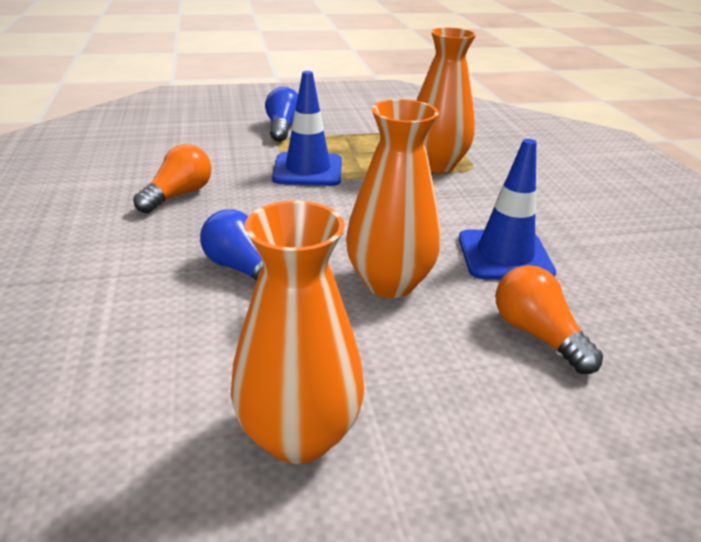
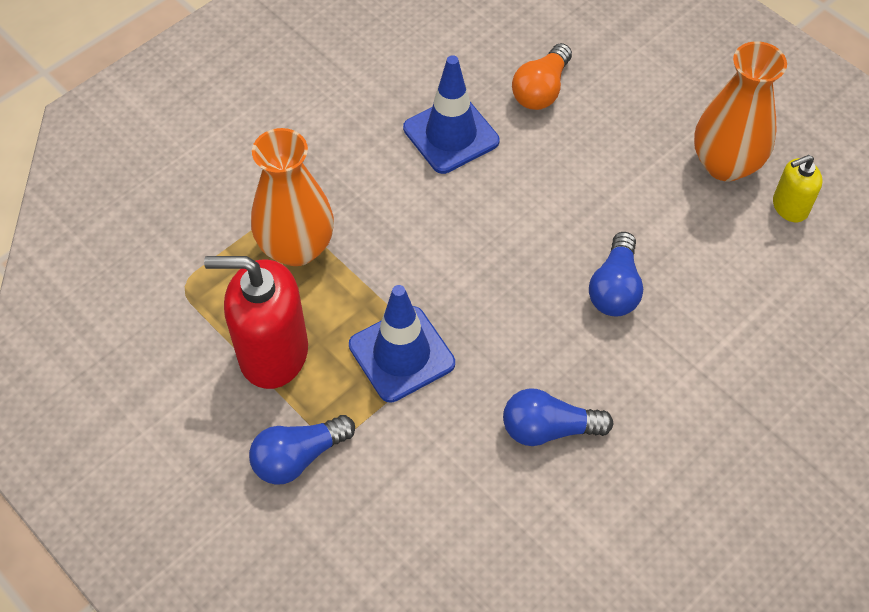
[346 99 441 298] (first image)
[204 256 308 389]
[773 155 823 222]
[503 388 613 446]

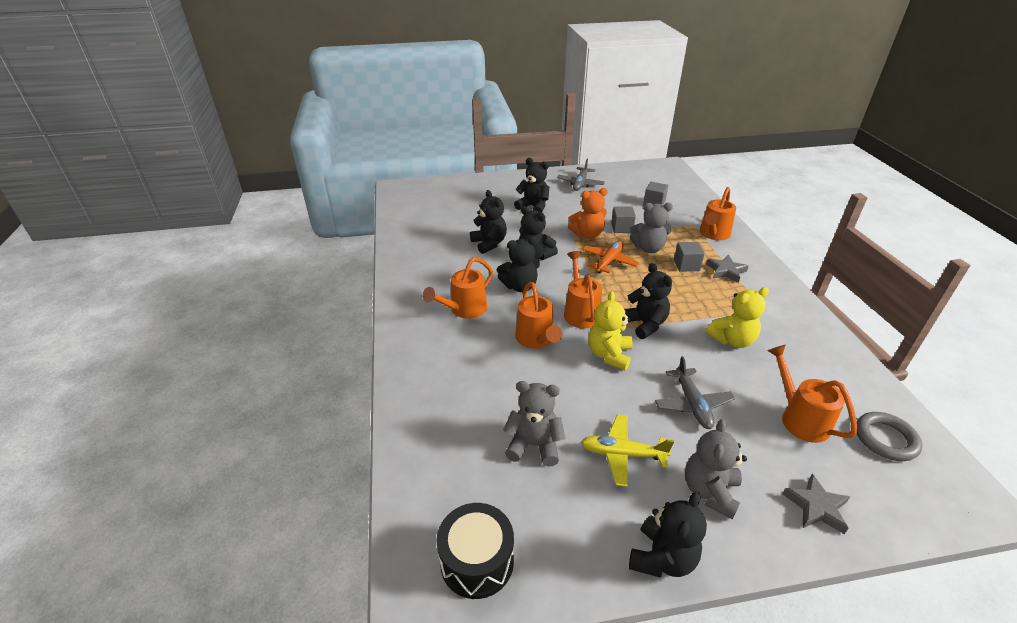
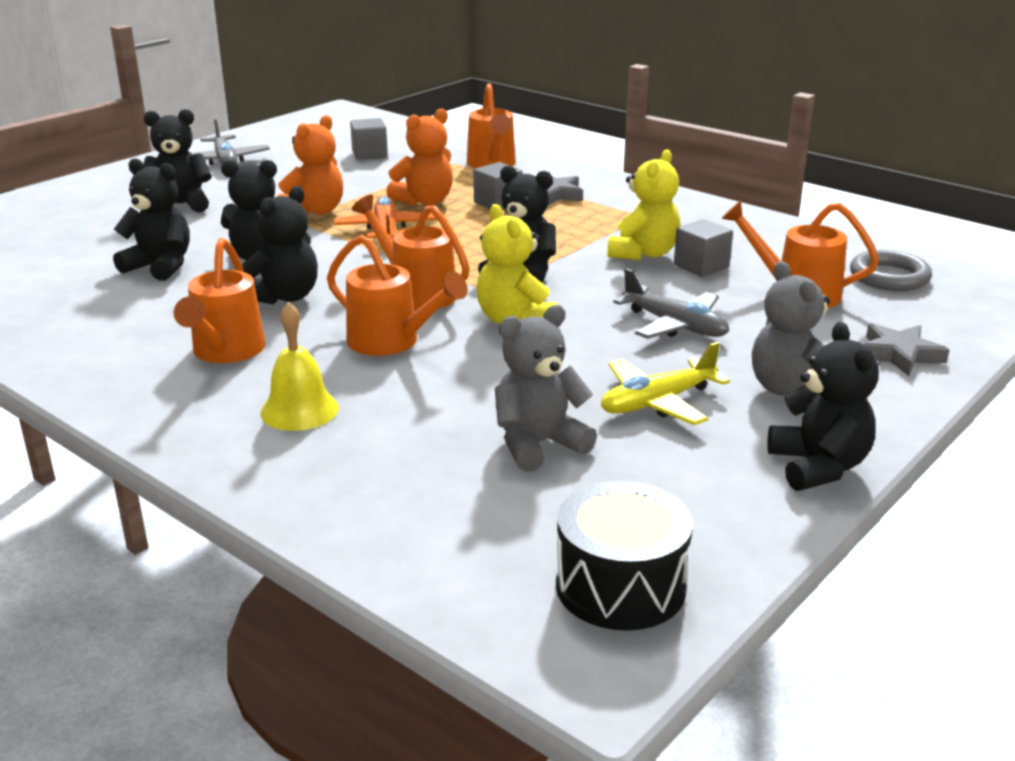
[260 302 339 431]
[674 219 733 277]
[386 109 453 206]

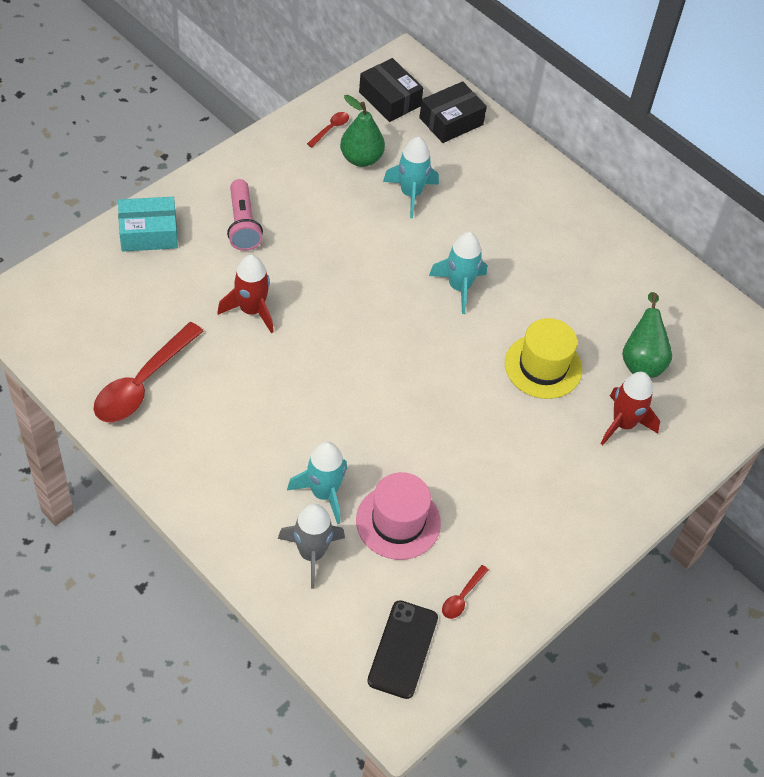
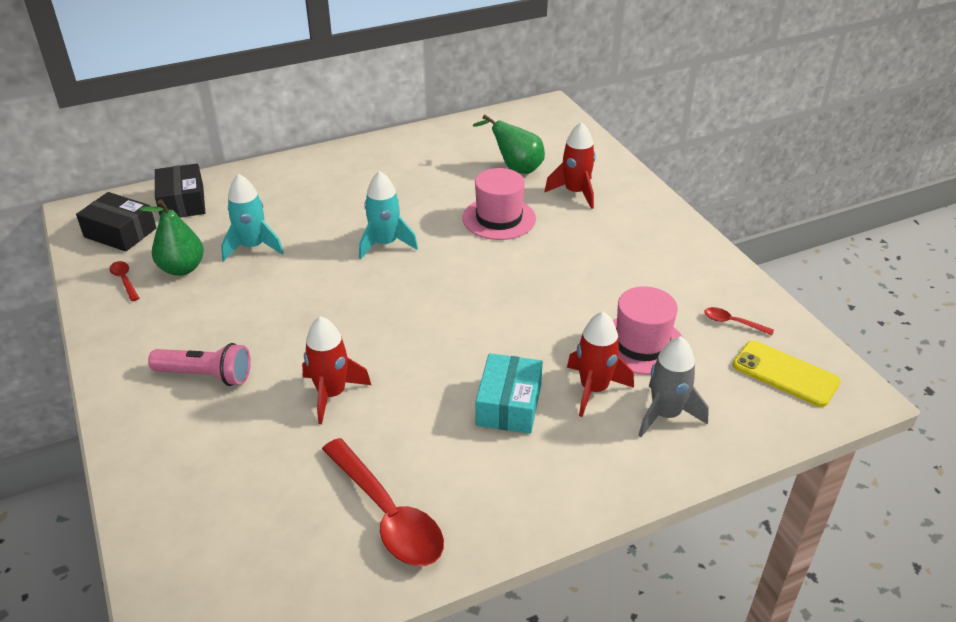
[476 353 543 434]
[567 312 634 417]
[733 340 841 407]
[462 168 536 240]
[76 192 156 252]
[704 307 774 335]

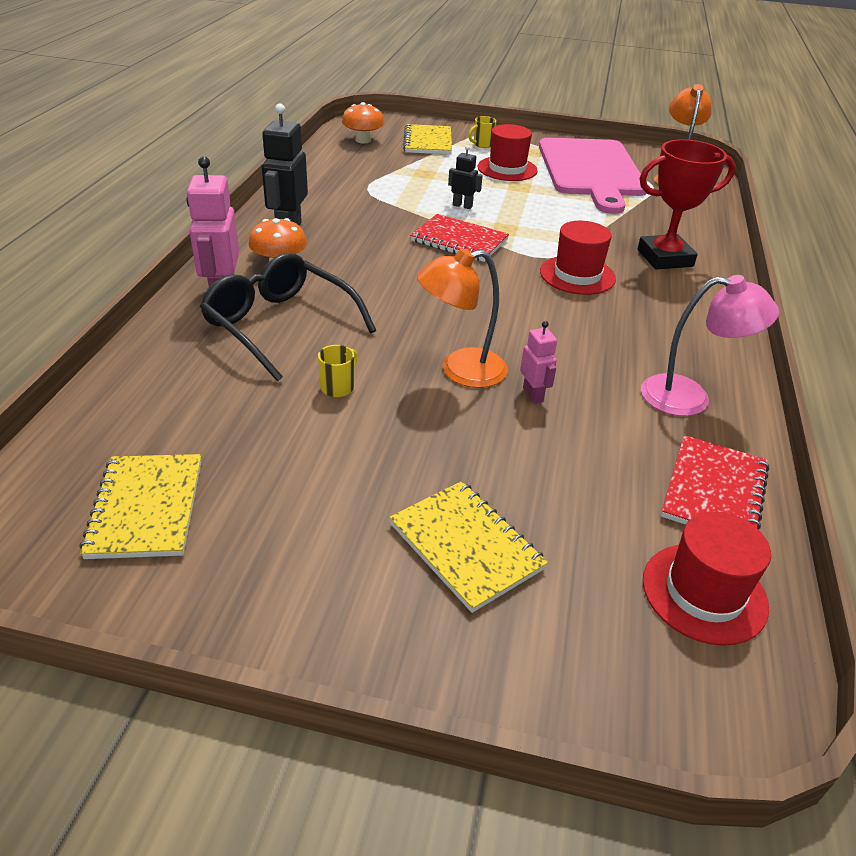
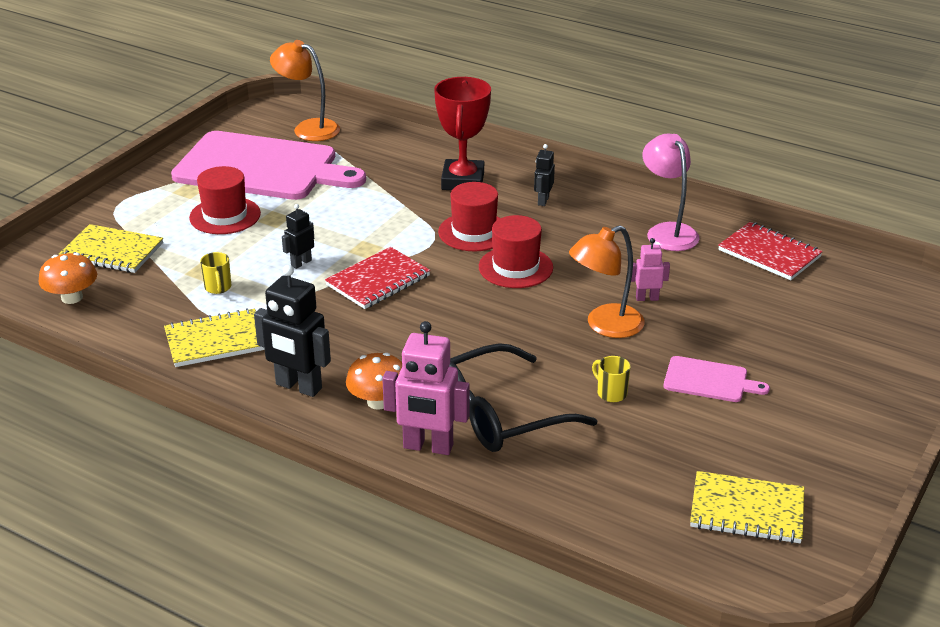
[534 144 555 206]
[664 356 770 402]
[164 308 265 367]
[200 252 231 294]
[479 215 553 288]
[569 225 645 338]
[642 134 700 251]

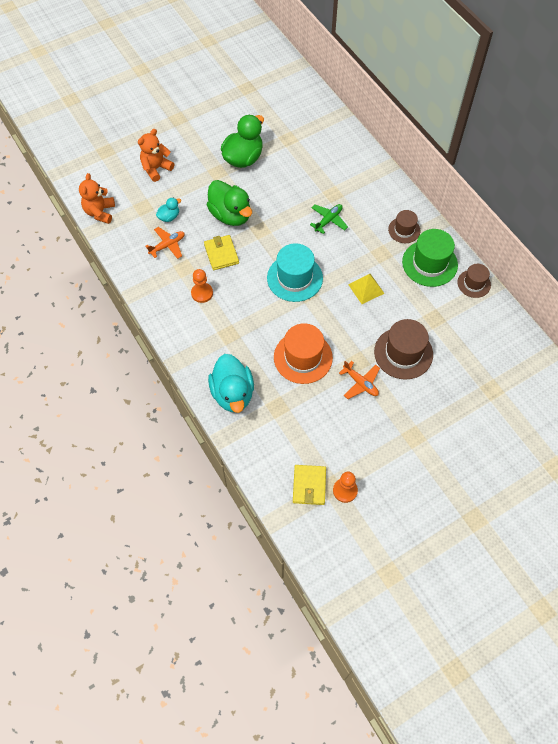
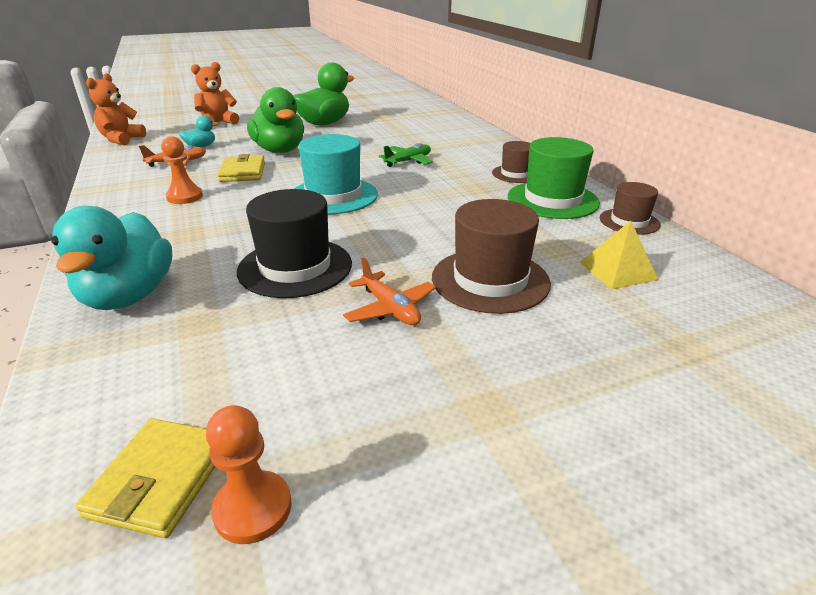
[579 221 659 289]
[237 189 352 298]

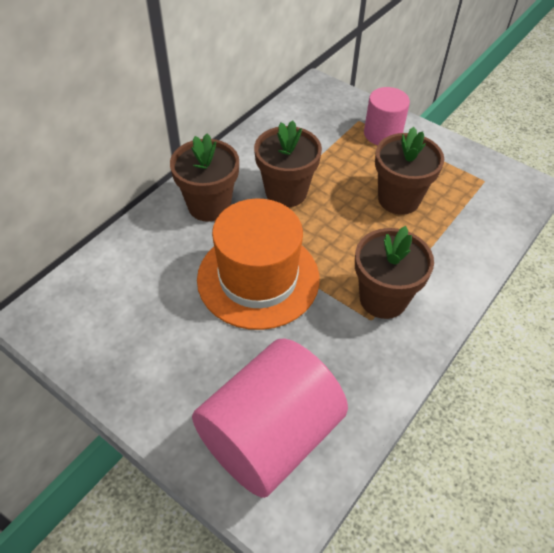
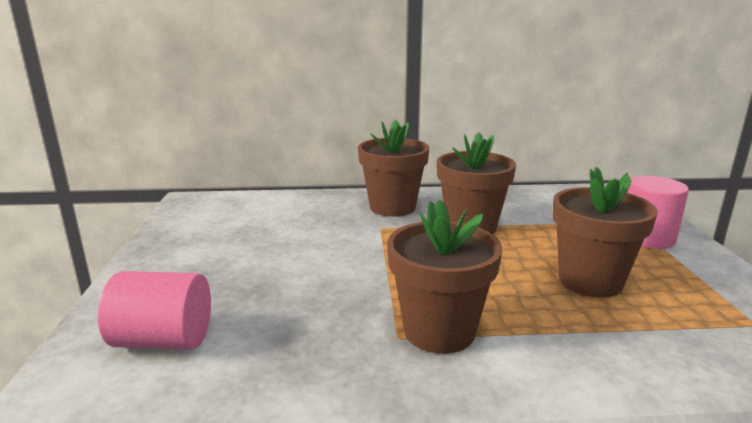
[197 199 320 330] (first image)
[98 271 211 350]

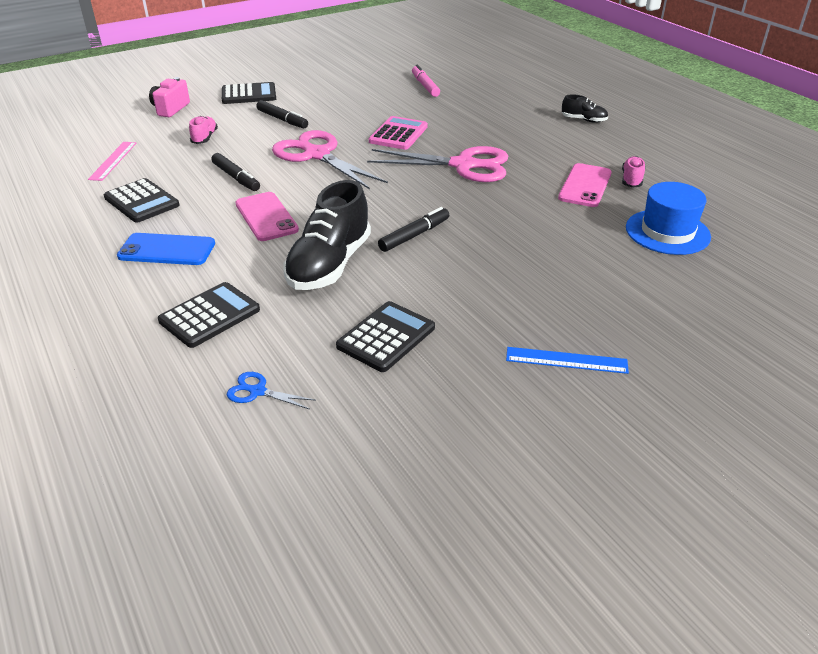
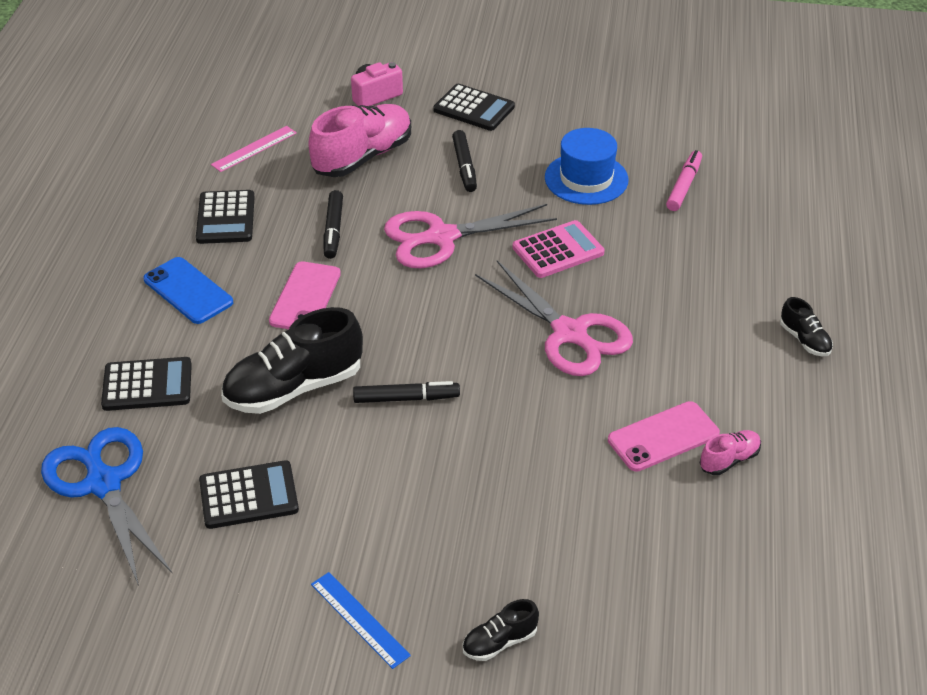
[462 599 539 661]
[545 128 628 205]
[384 204 557 268]
[308 104 411 177]
[41 427 173 586]

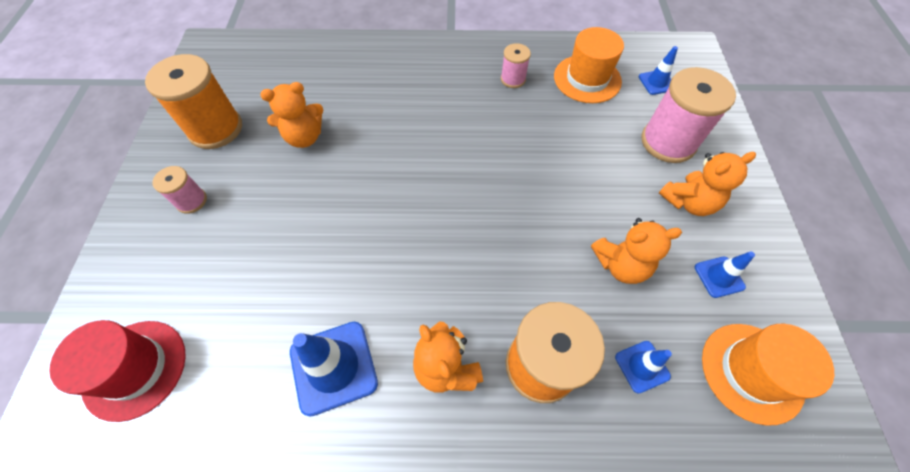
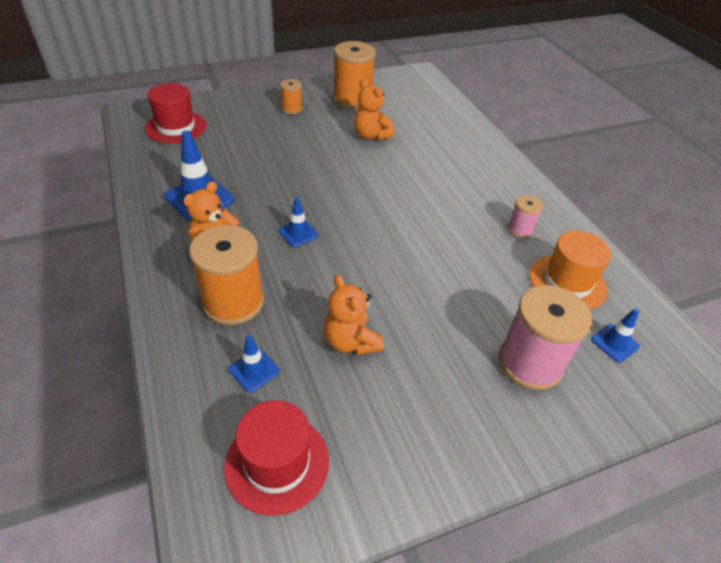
[659 152 756 216] (first image)
[279 197 318 247]
[280 79 303 114]
[224 400 329 515]

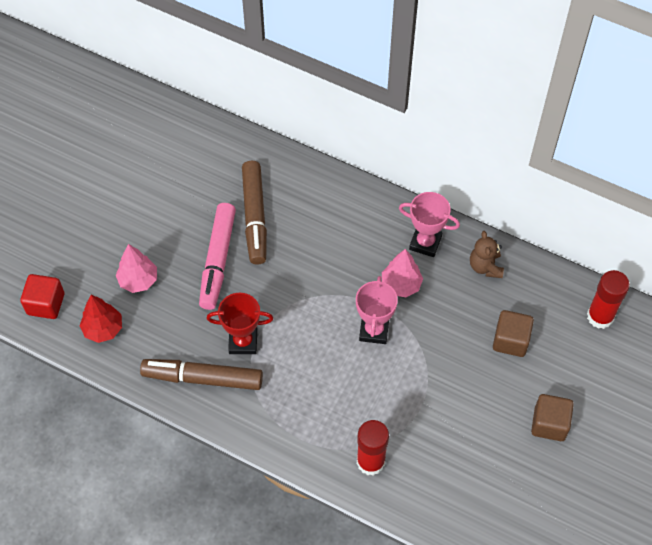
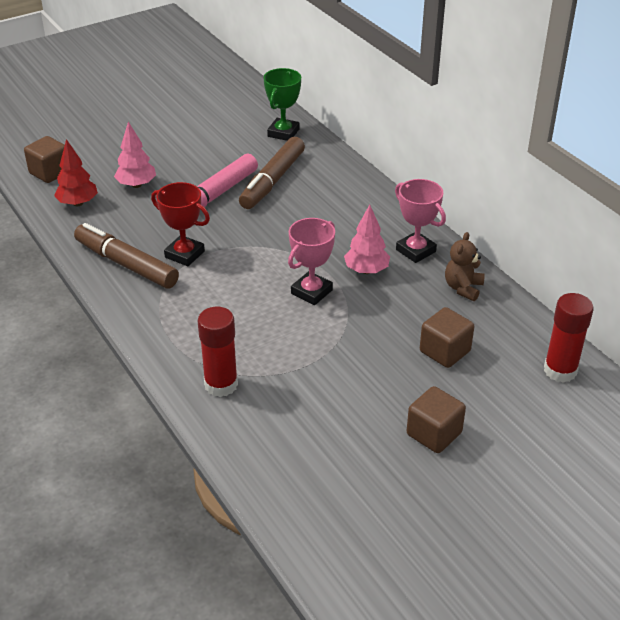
[264 68 301 141]
[24 136 65 183]

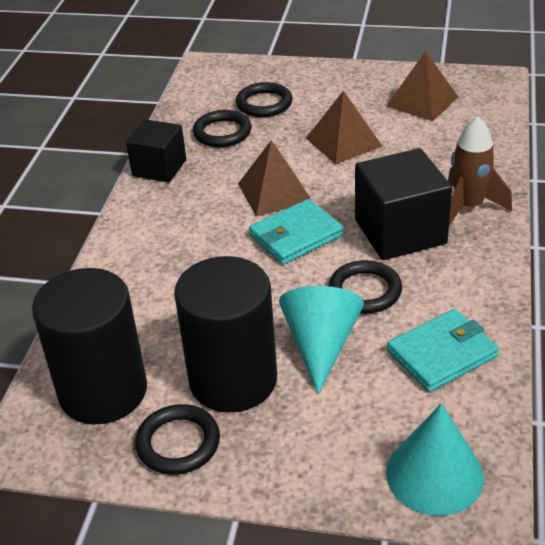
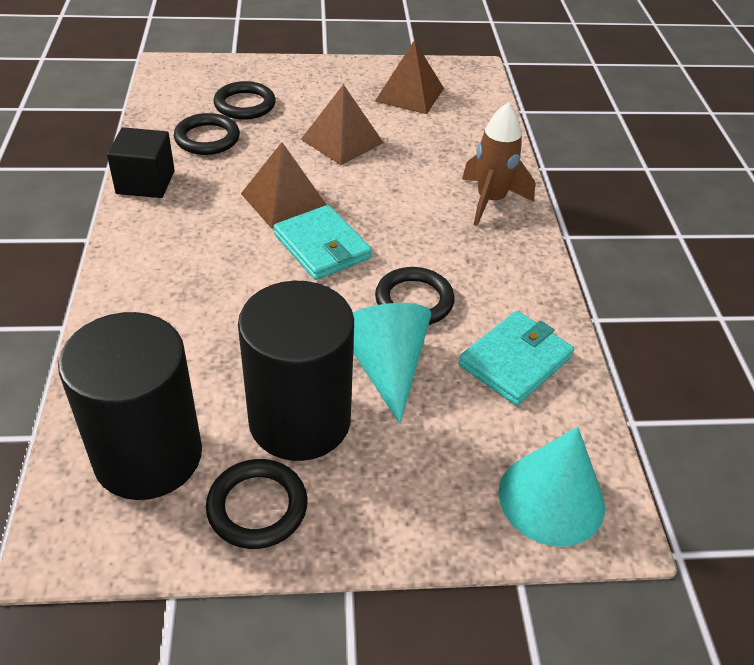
[355 148 452 260] (first image)
[274 205 372 280]

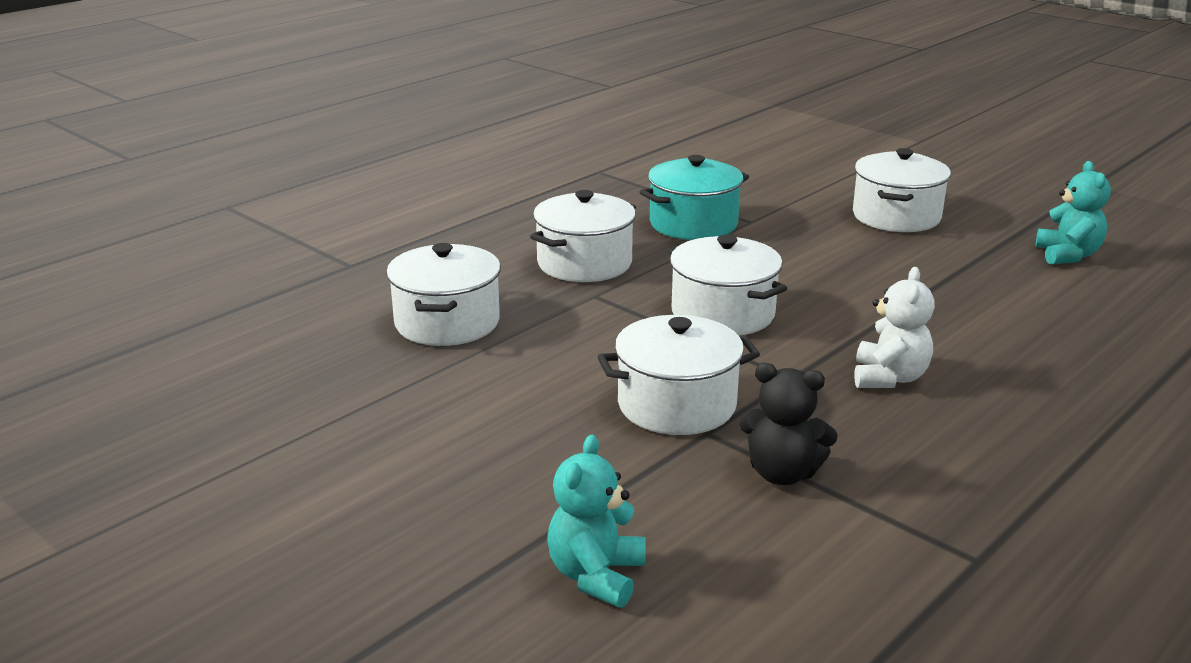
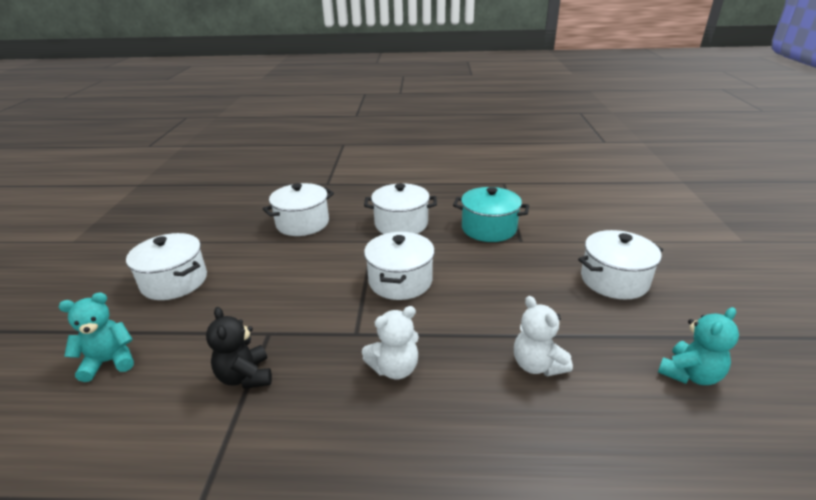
[514 296 573 376]
[126 233 207 300]

